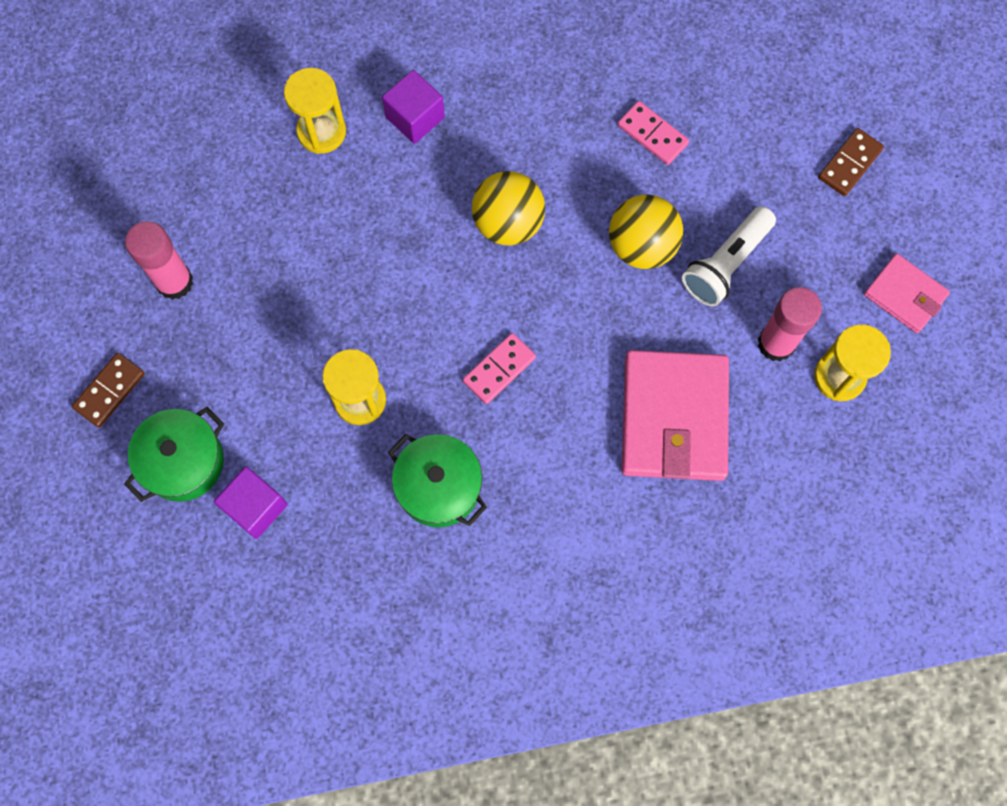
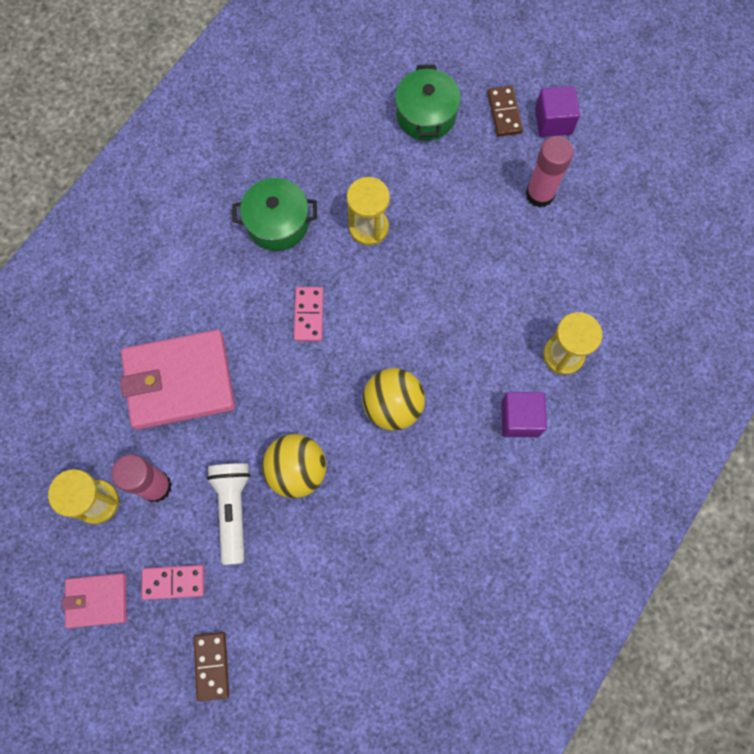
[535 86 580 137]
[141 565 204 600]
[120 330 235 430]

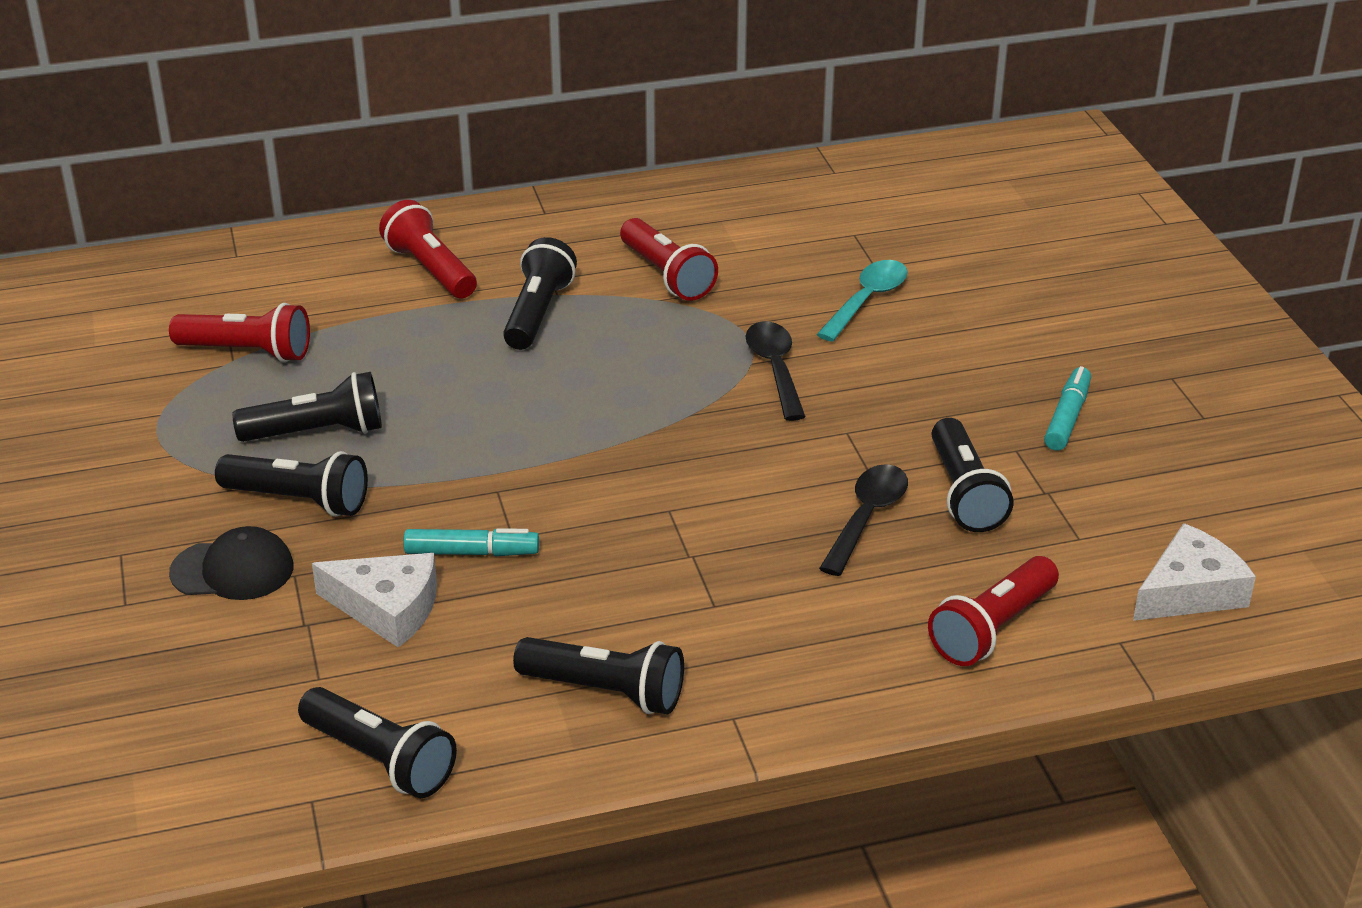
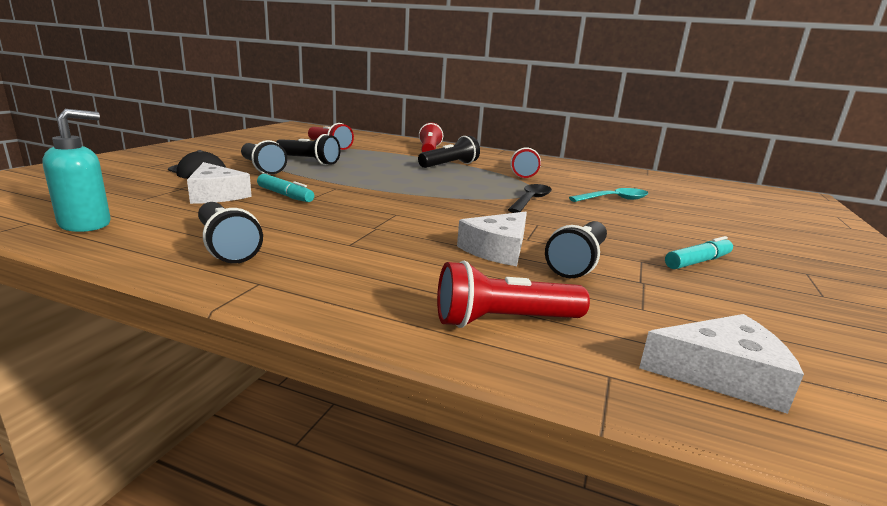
[42 109 111 232]
[457 211 527 266]

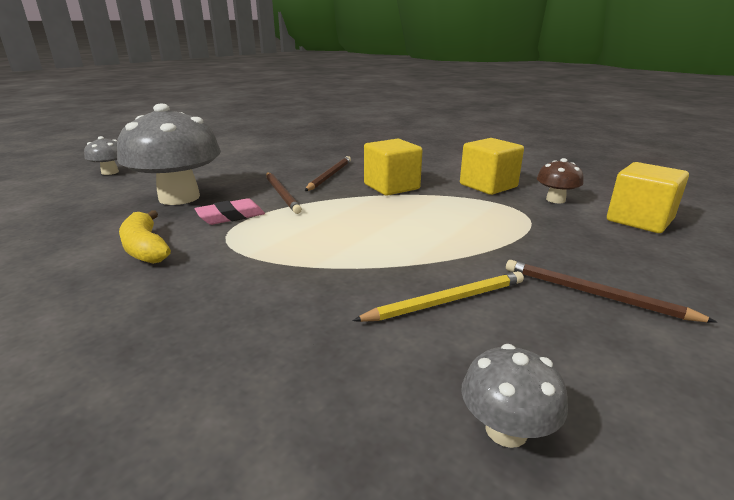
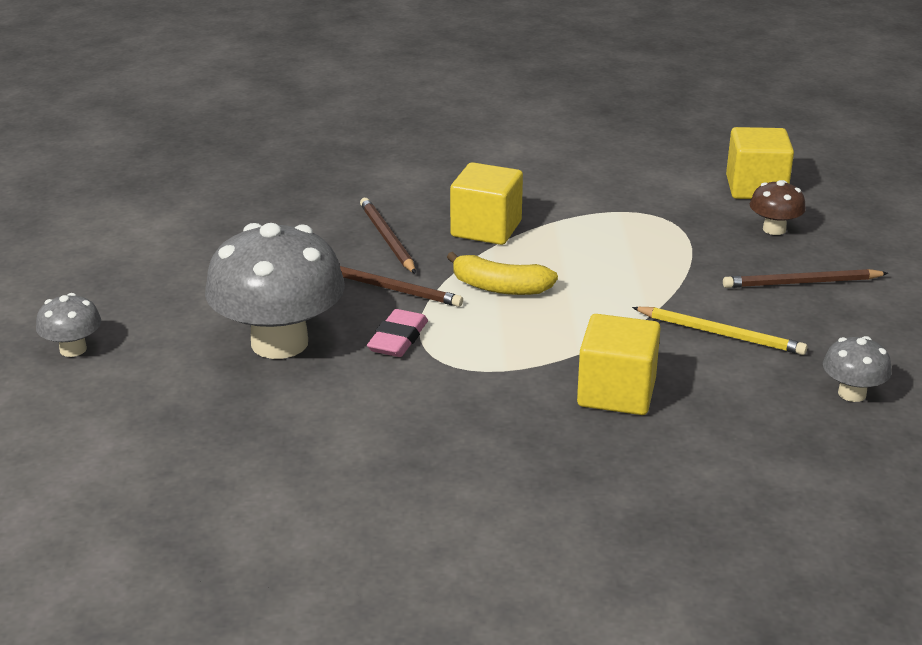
[447 252 558 295]
[577 314 661 415]
[750 180 806 235]
[632 307 807 355]

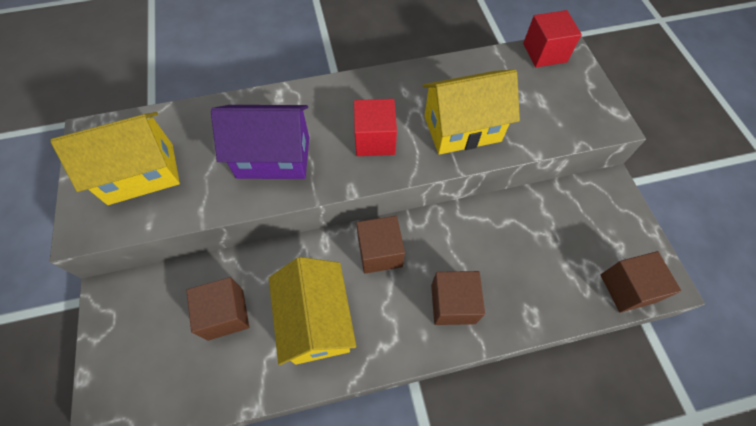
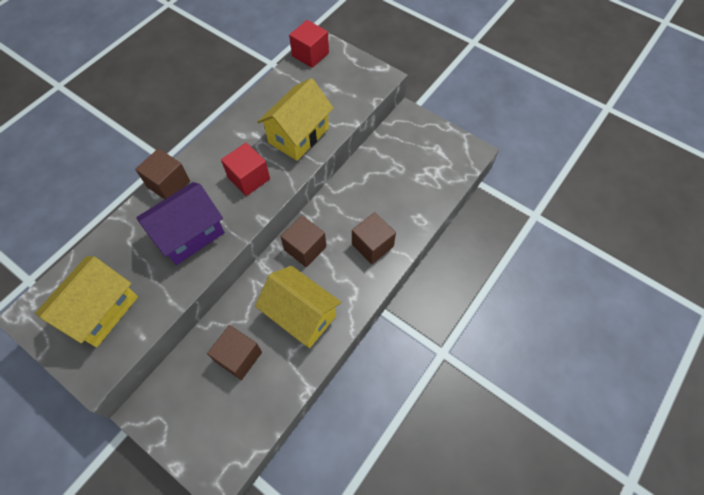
[135 148 190 199]

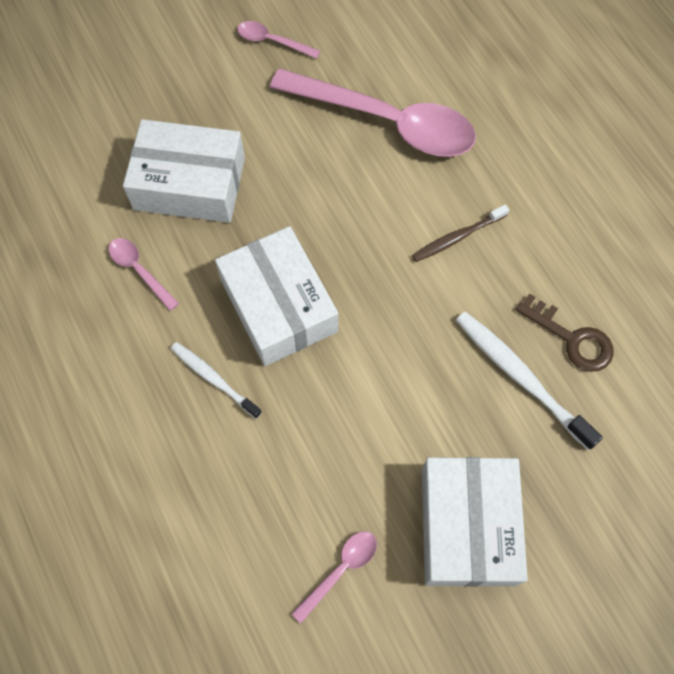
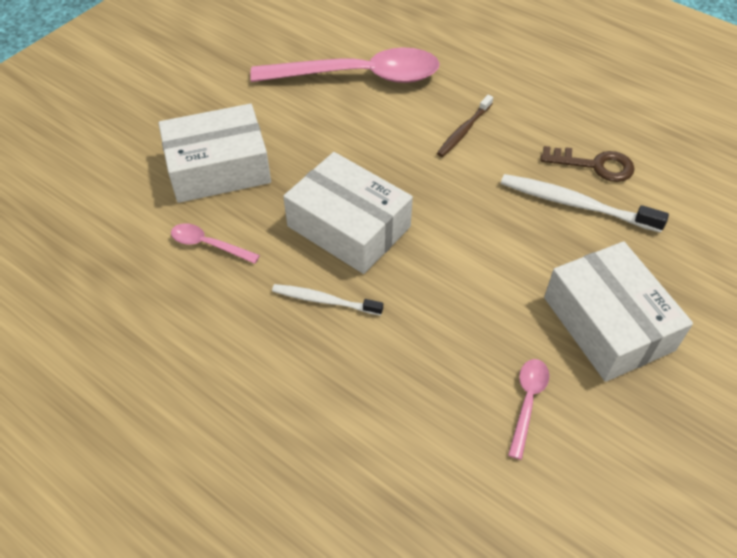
[237 21 320 59] (first image)

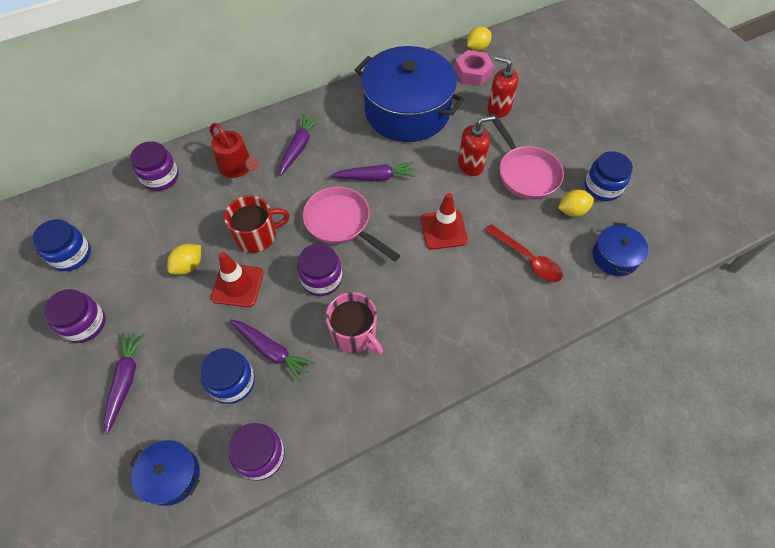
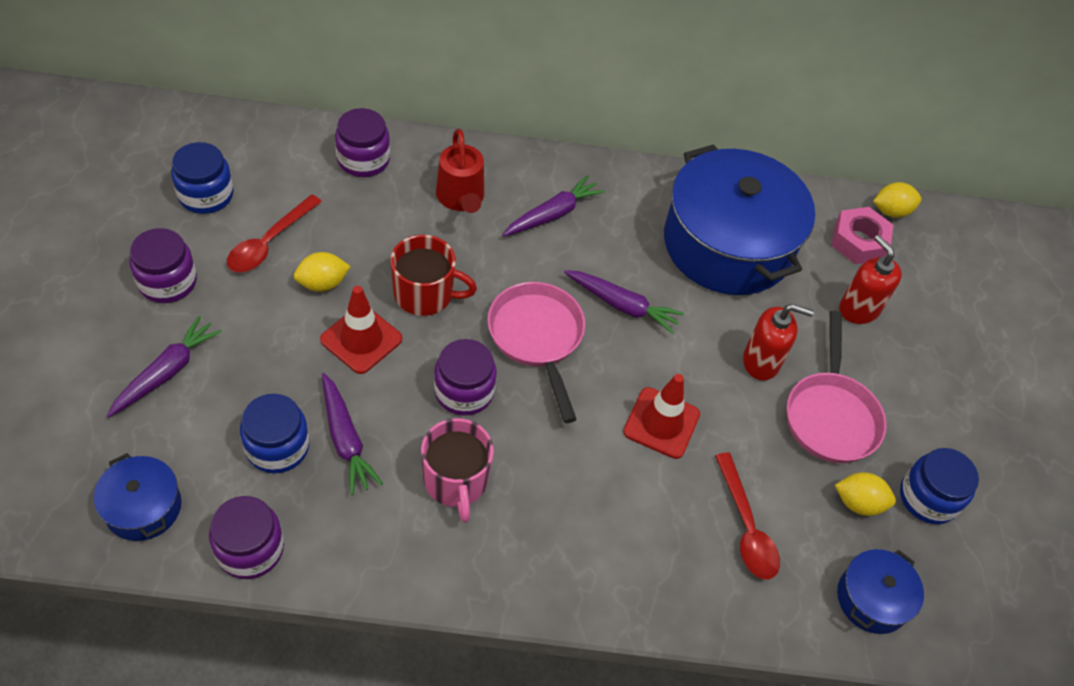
[227 195 322 272]

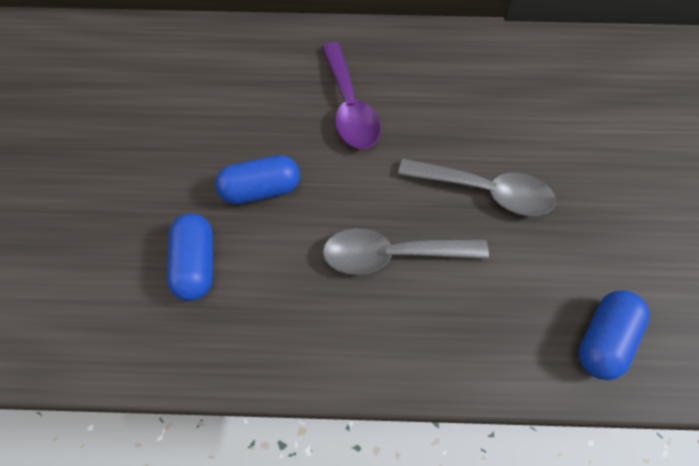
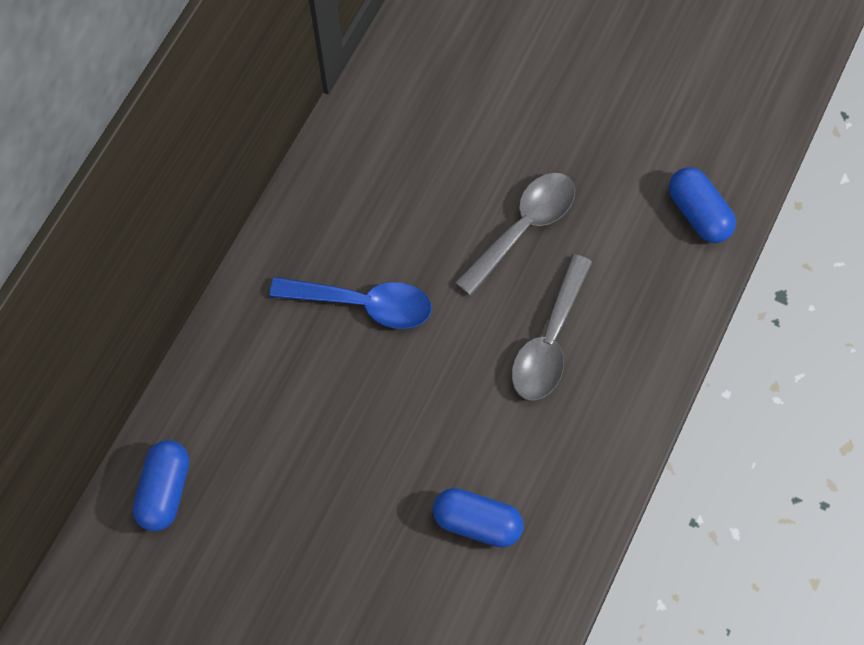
[133 440 189 531]
[270 277 432 329]

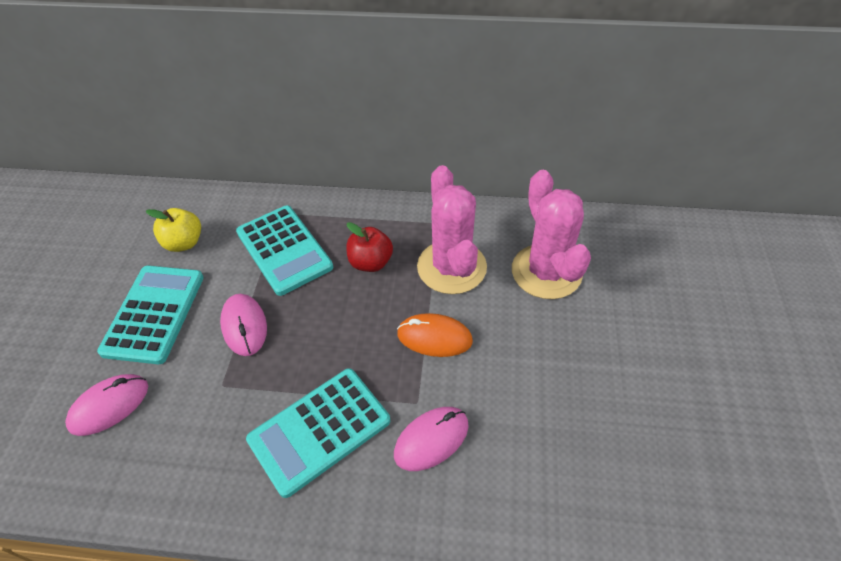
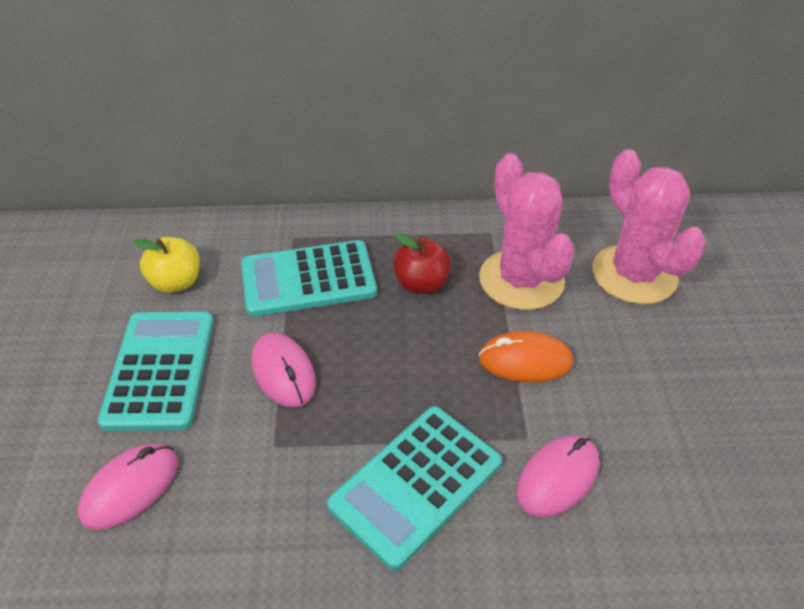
[241 240 377 317]

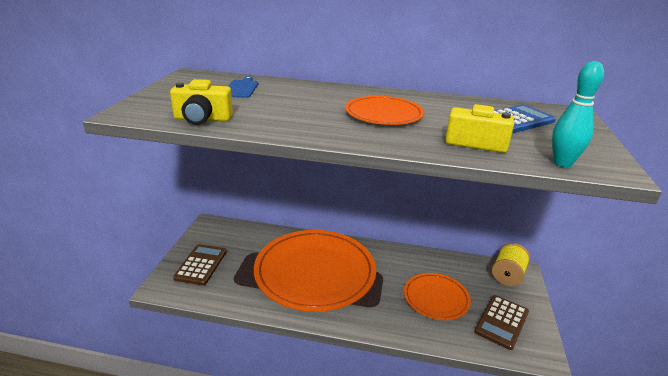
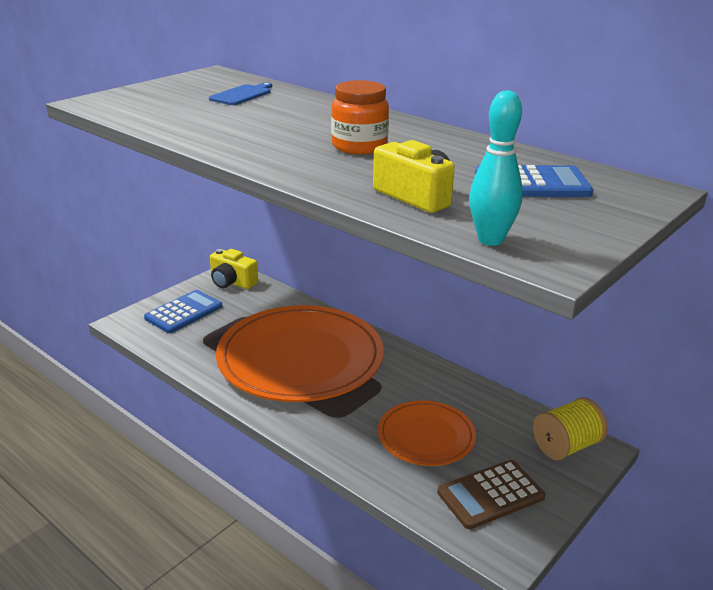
[210 249 258 289]
[331 80 389 154]
[144 290 222 333]

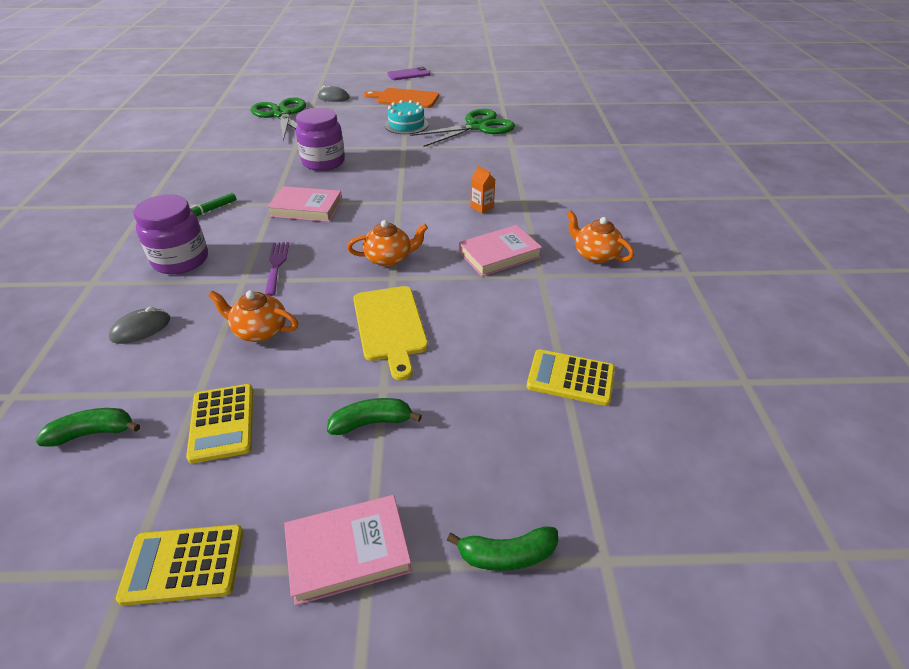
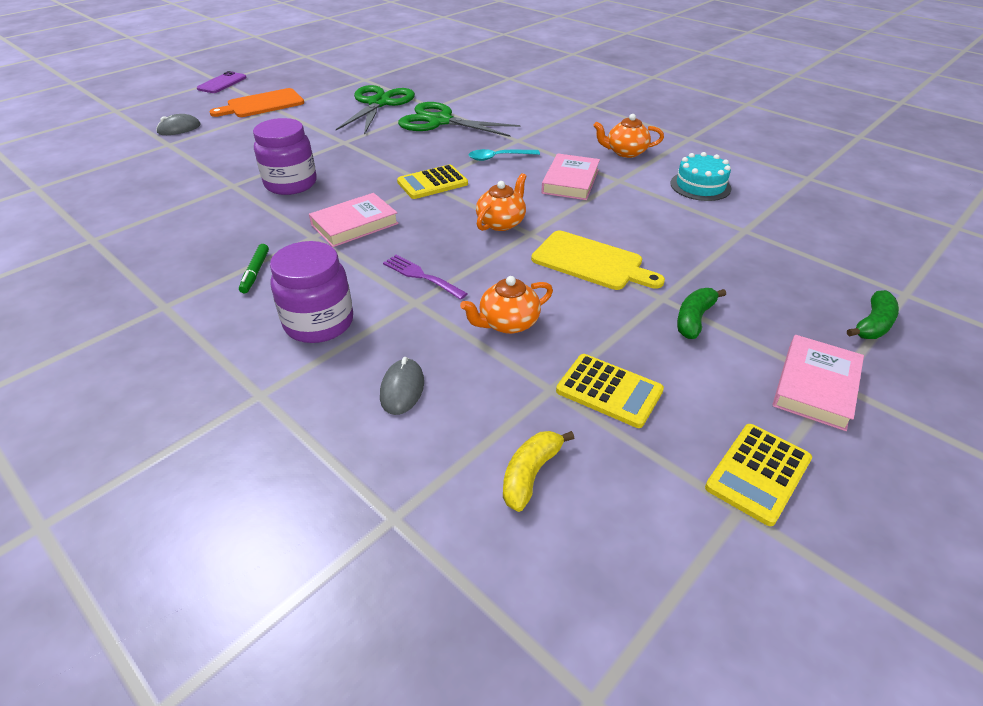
[398 102 521 137]
[670 152 732 201]
[397 165 468 199]
[469 149 540 161]
[503 431 574 512]

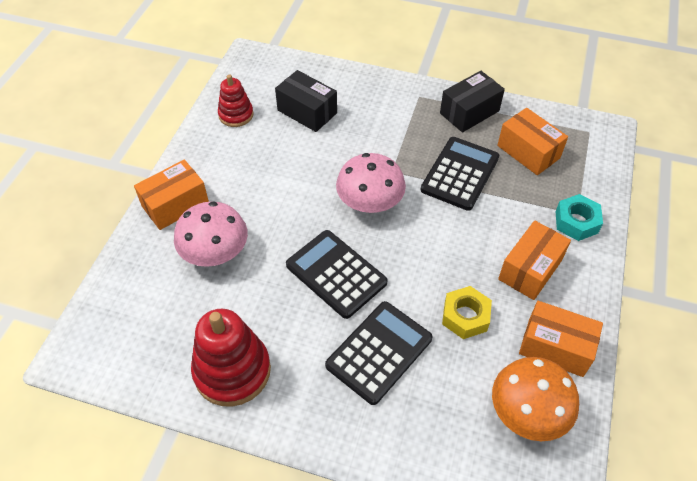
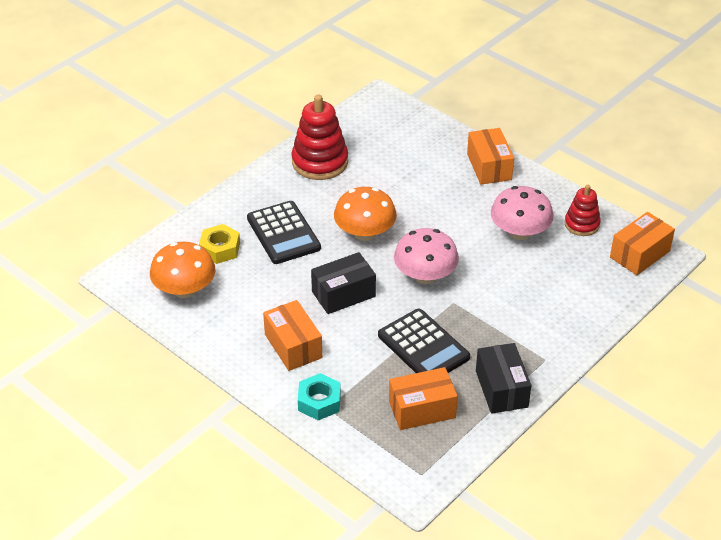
[491 186 553 240]
[311 252 376 314]
[199 224 240 264]
[610 212 675 275]
[334 187 397 241]

